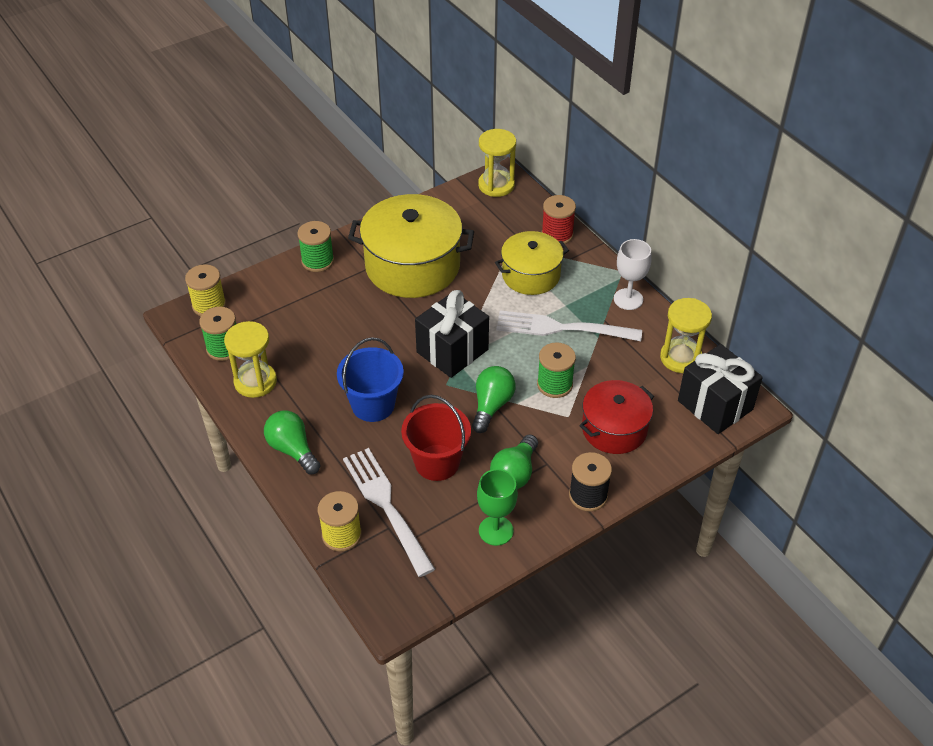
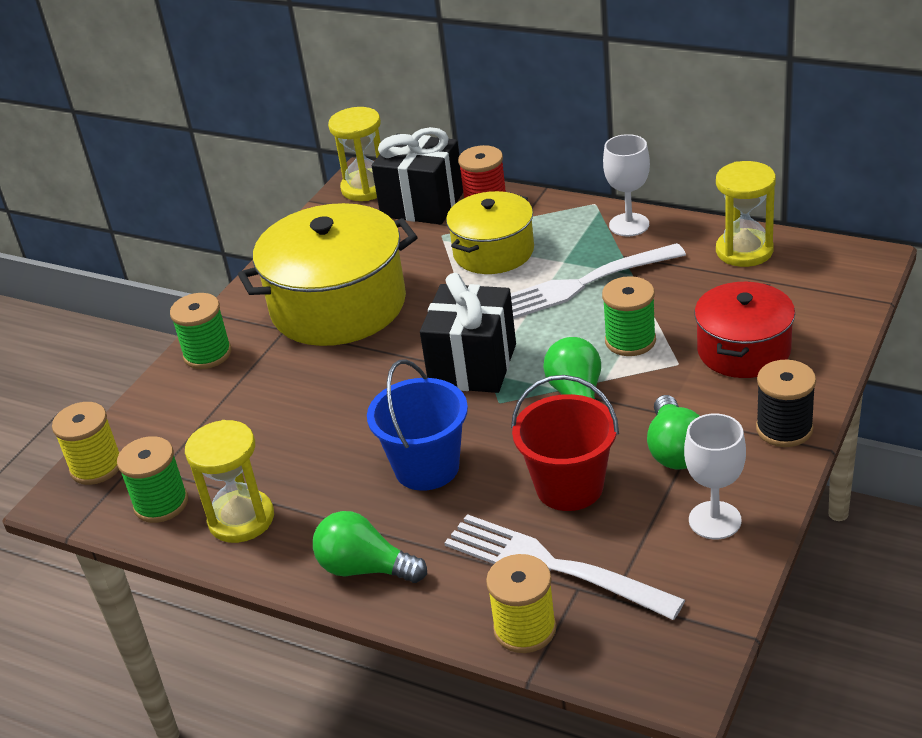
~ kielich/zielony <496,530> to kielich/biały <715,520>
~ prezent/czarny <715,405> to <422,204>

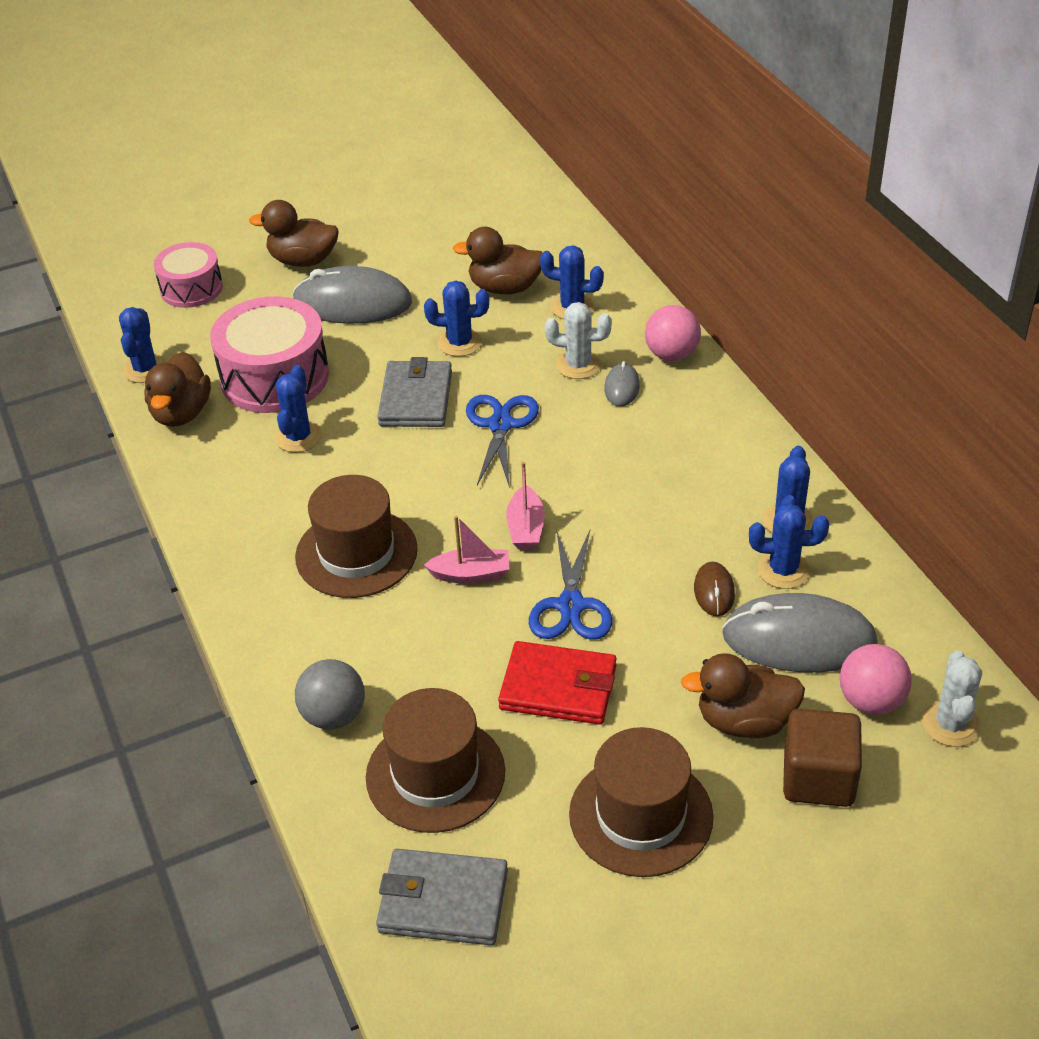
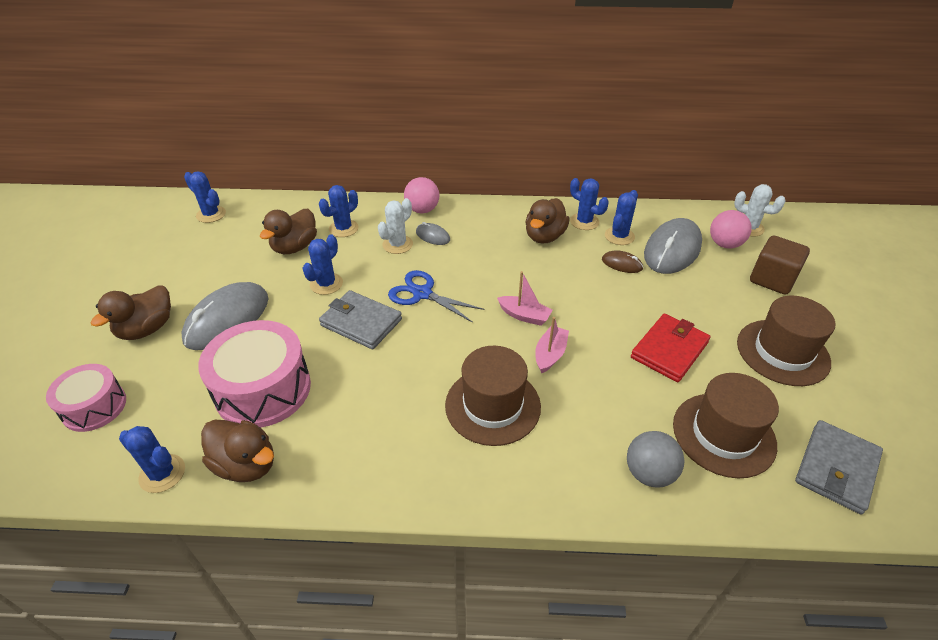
~ kaktus/niebieski <298,437> to <211,214>
- nożyczki/niebieski <571,605>
~ kaczka/brązowy <744,721> to <544,236>

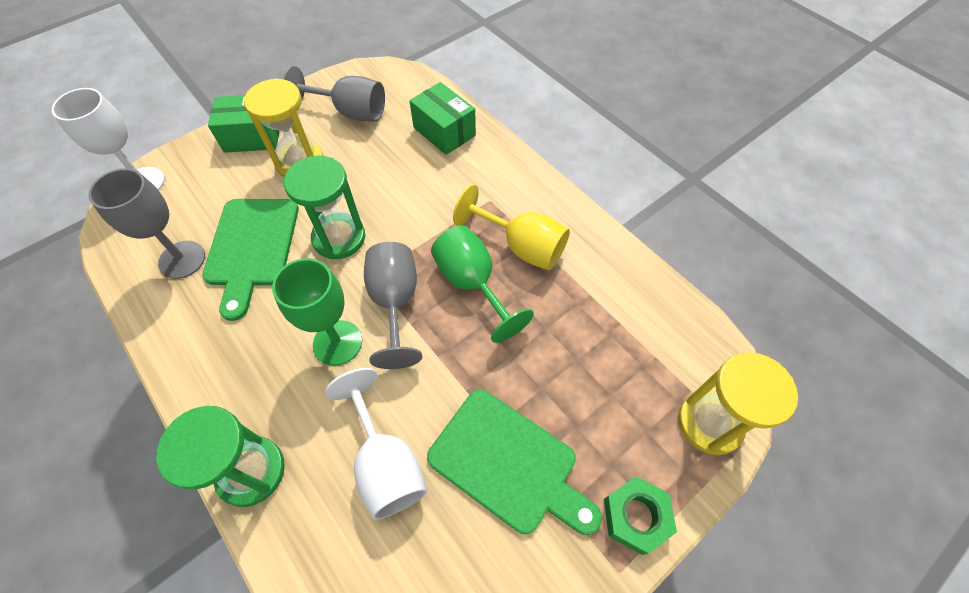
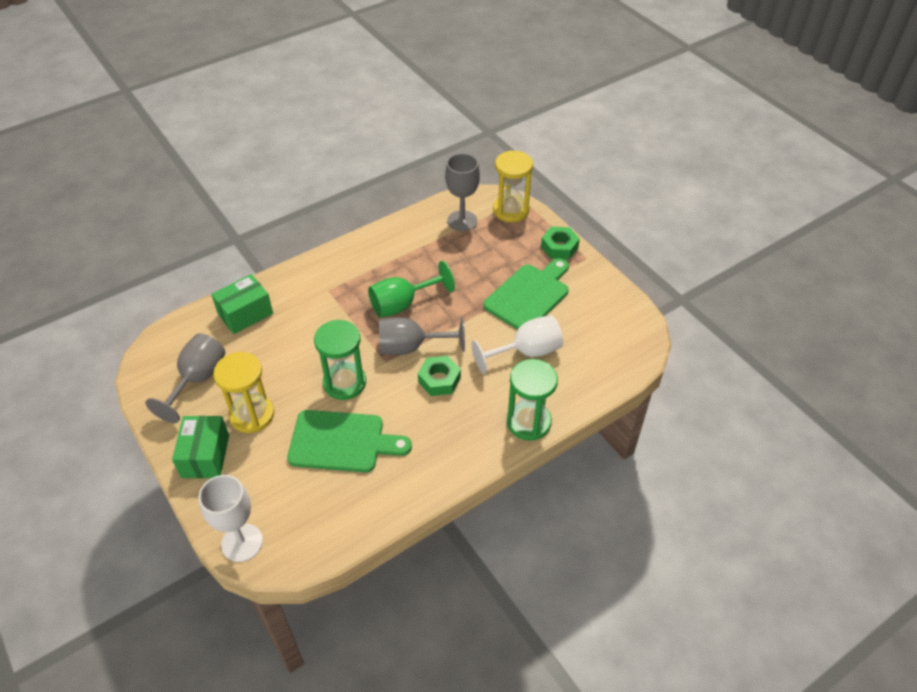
~ kielich/szary <182,259> to <462,221>
~ kielich/zielony <337,342> to nakrętka/zielony <439,380>
- kielich/żółty <522,247>

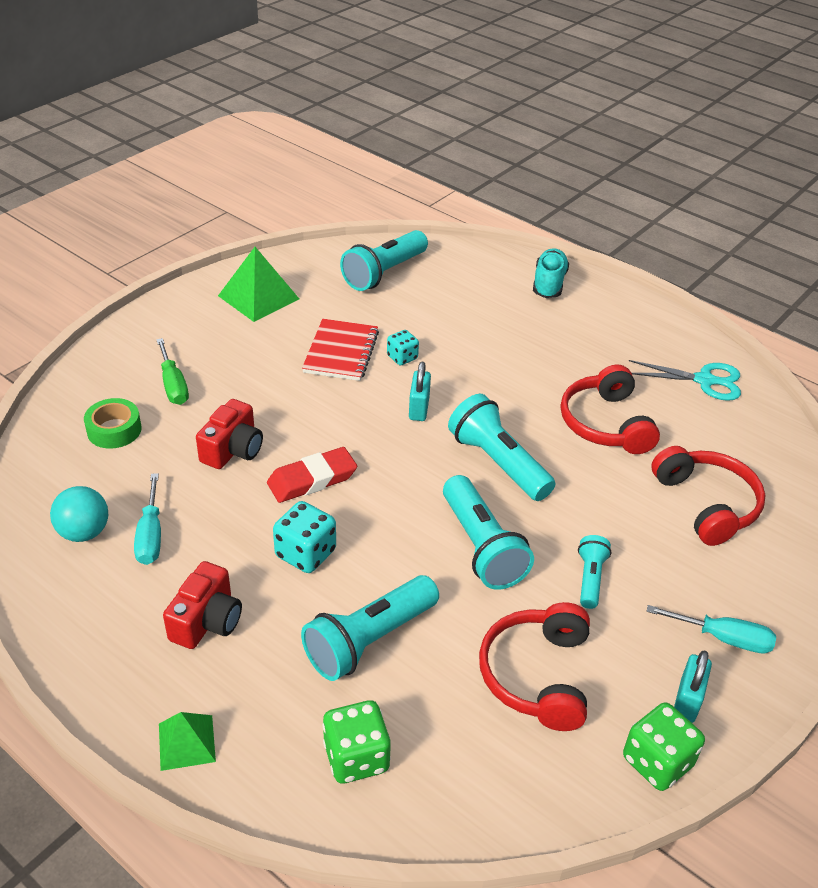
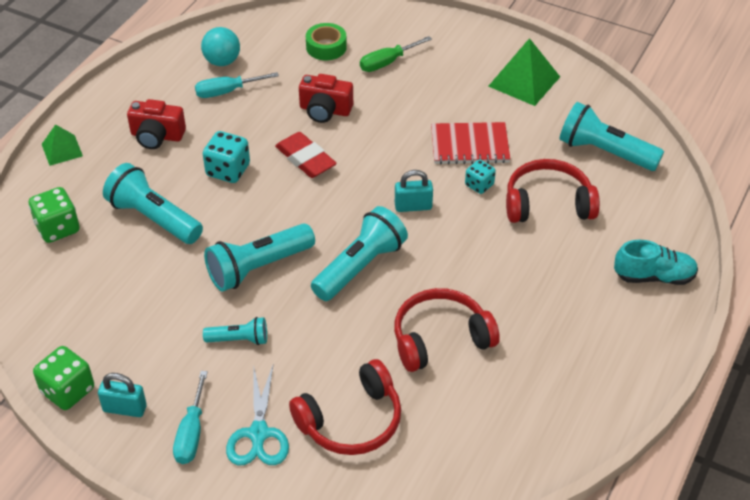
~ słuchawki/czerwony <537,675> to <548,203>
~ nożyczki/turkusowy <705,380> to <258,434>

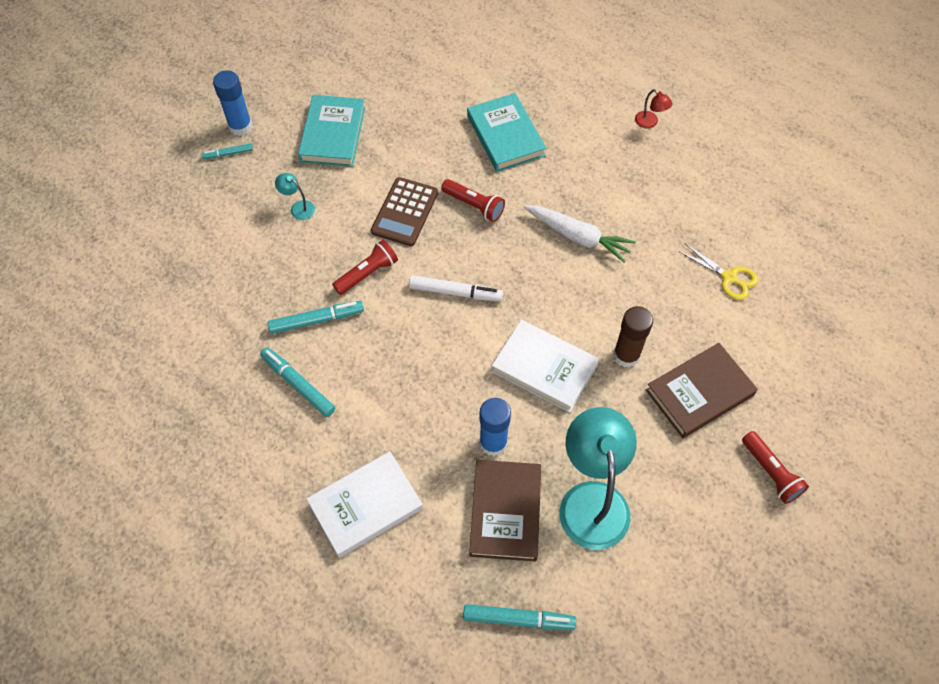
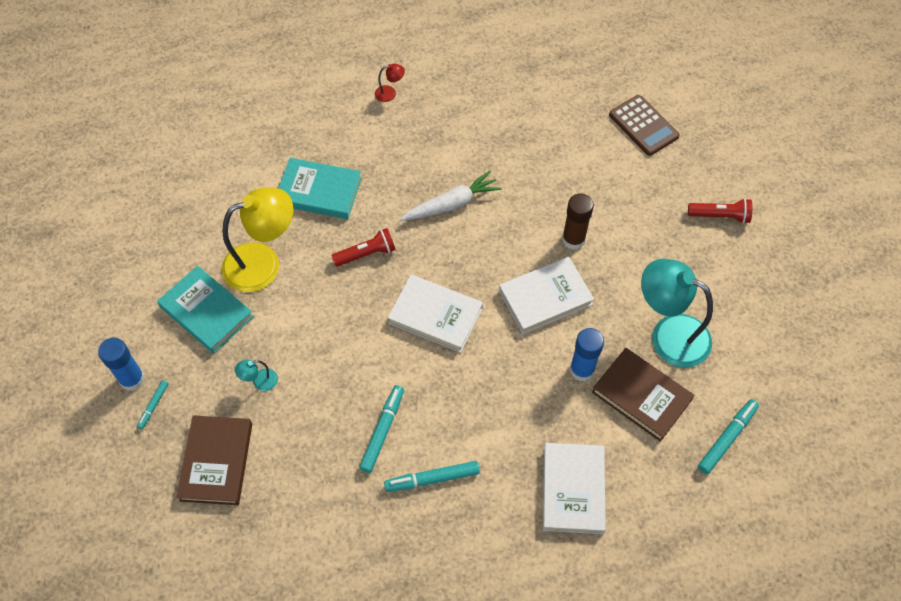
- latarka/czerwony <367,273>
~ kalkulator/brązowy <405,212> to <643,125>
~ flamaster/biały <455,292> to książka/biały <435,315>
~ książka/brązowy <699,392> to <216,462>
- nożyczki/żółty <729,277>
+ lampka/żółty <263,263>

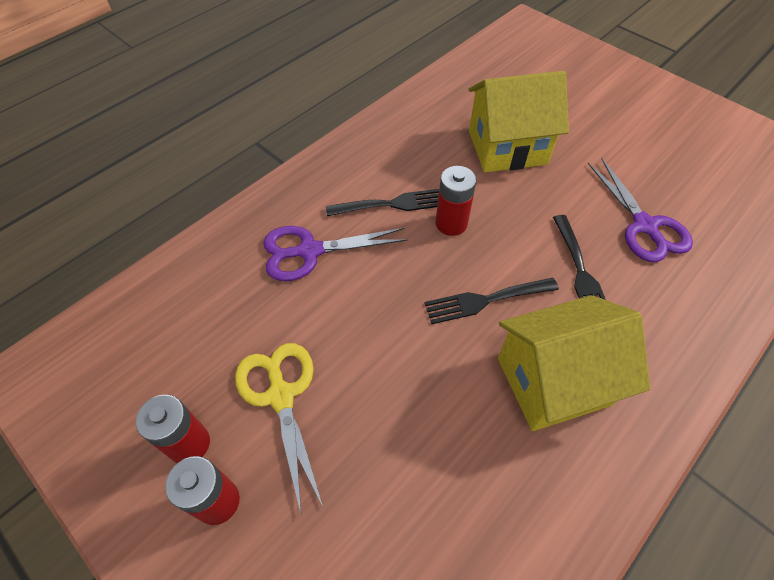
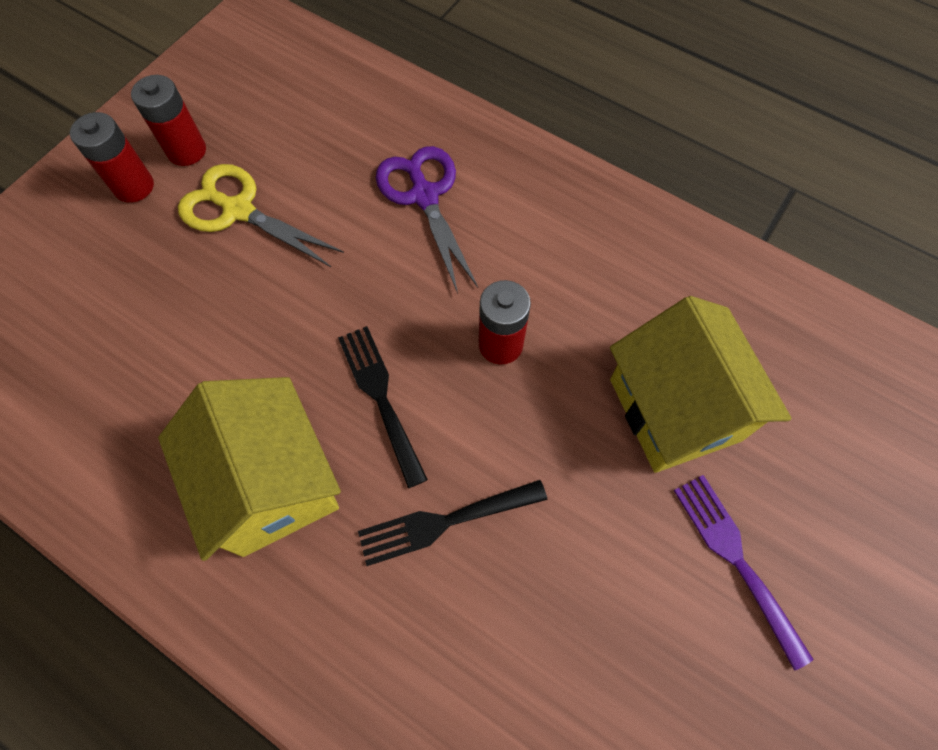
~ nożyczki/żółty <281,395> = <238,210> 120 degrees counterclockwise
- widelec/czarny <392,204>
- nożyczki/fioletowy <644,226>
+ widelec/fioletowy <735,559>

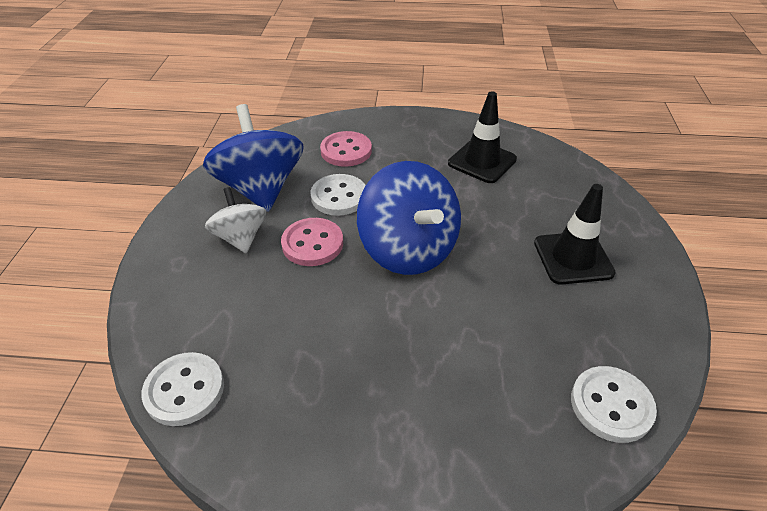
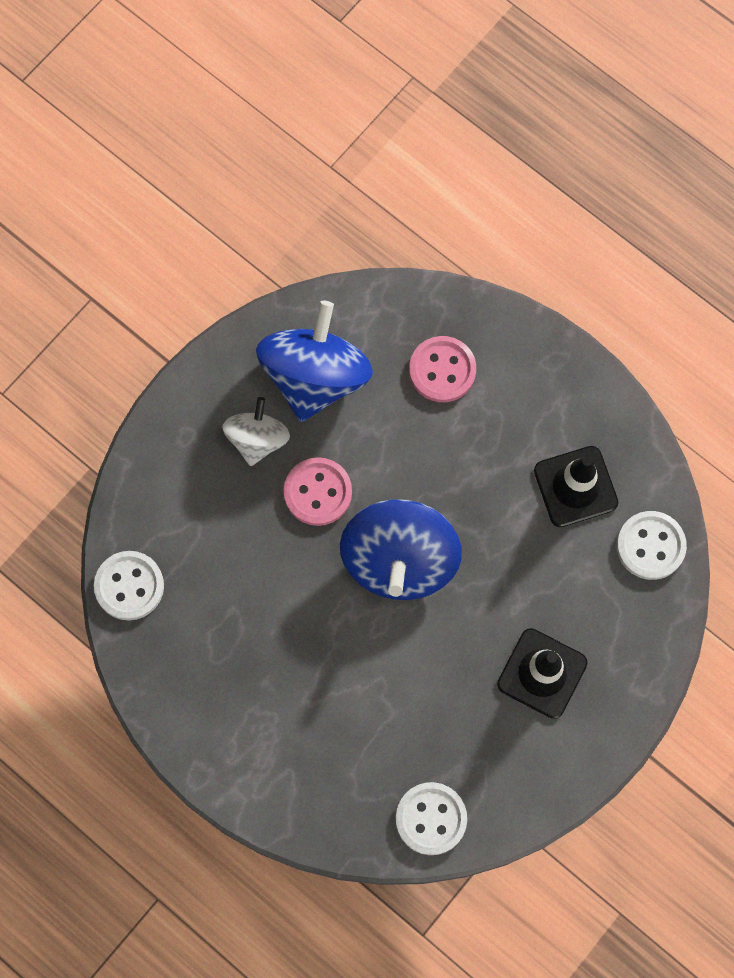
~ guzik/biały <339,197> to <650,546>

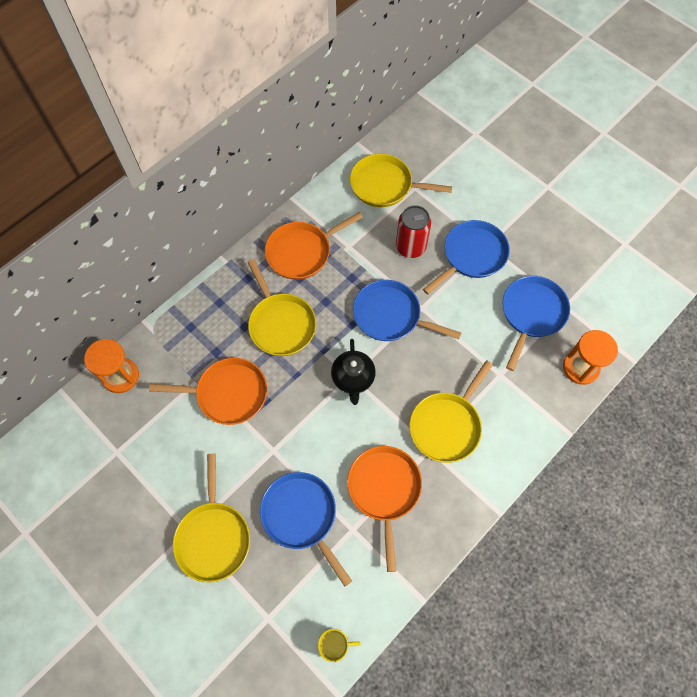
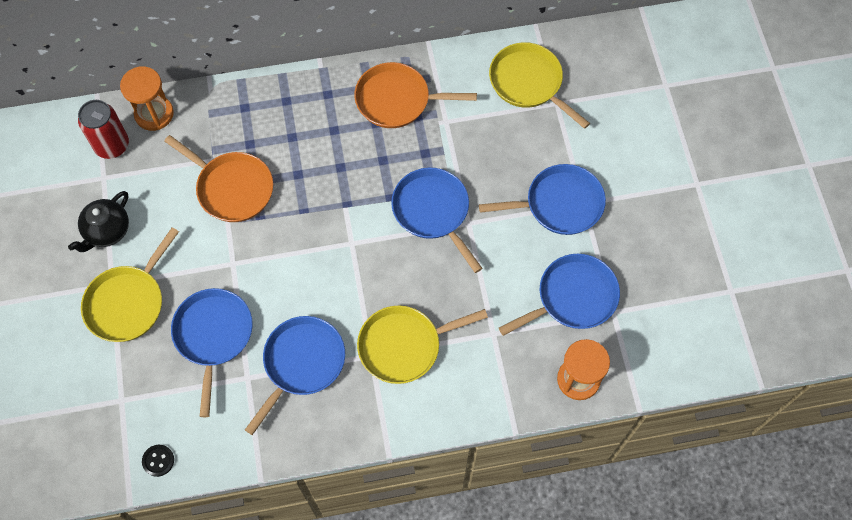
- patelnia/żółty <281,324>
~ kubek/żółty <334,644> to guzik/czarny <158,461>
~ imbryk/czarny <353,379> to <107,231>
~ patelnia/pomarańczowy <384,489> to patelnia/niebieski <302,363>
~ puszka/czerwony <410,247> to <112,145>

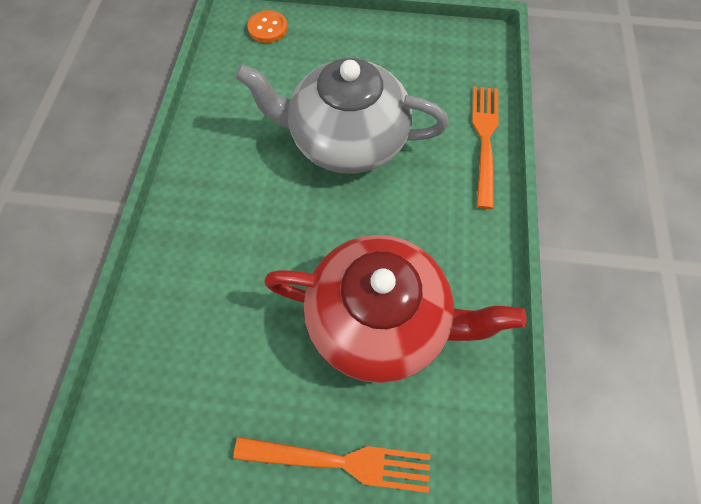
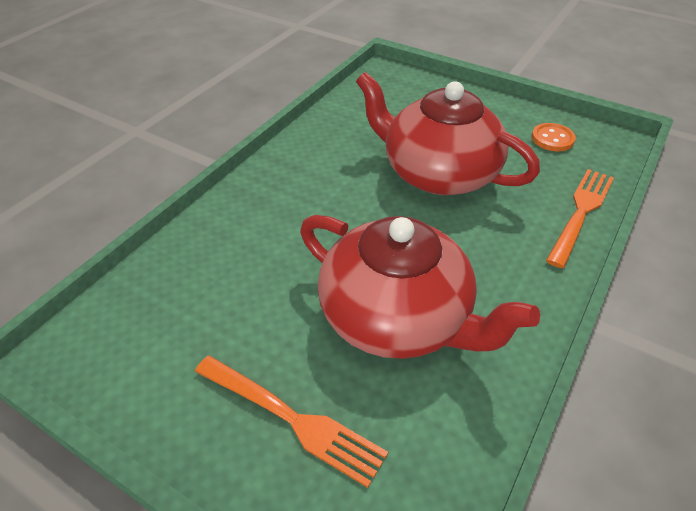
~ imbryk/szary <346,139> to imbryk/czerwony <438,173>
~ guzik/pomarańczowy <268,28> to <552,139>

